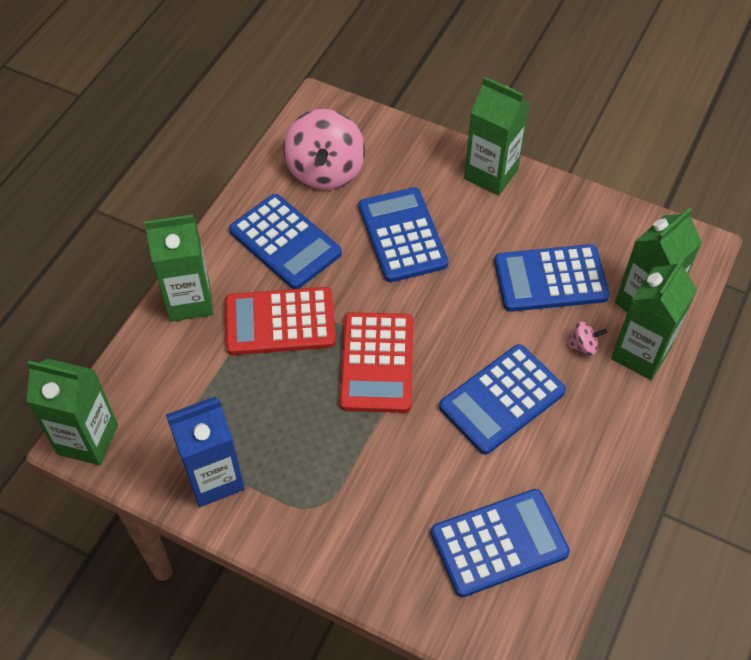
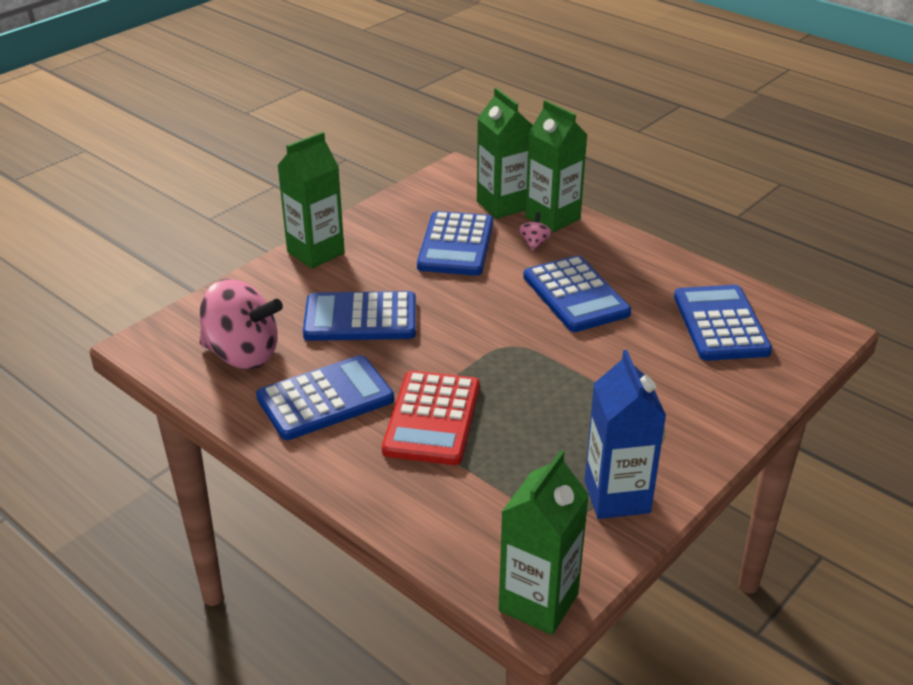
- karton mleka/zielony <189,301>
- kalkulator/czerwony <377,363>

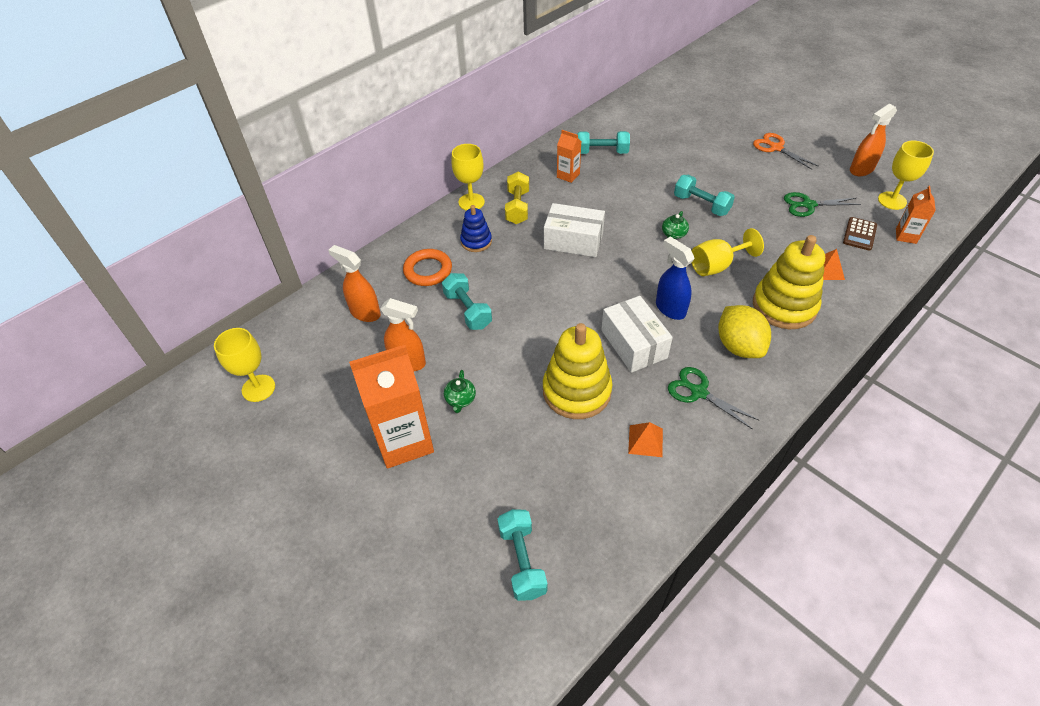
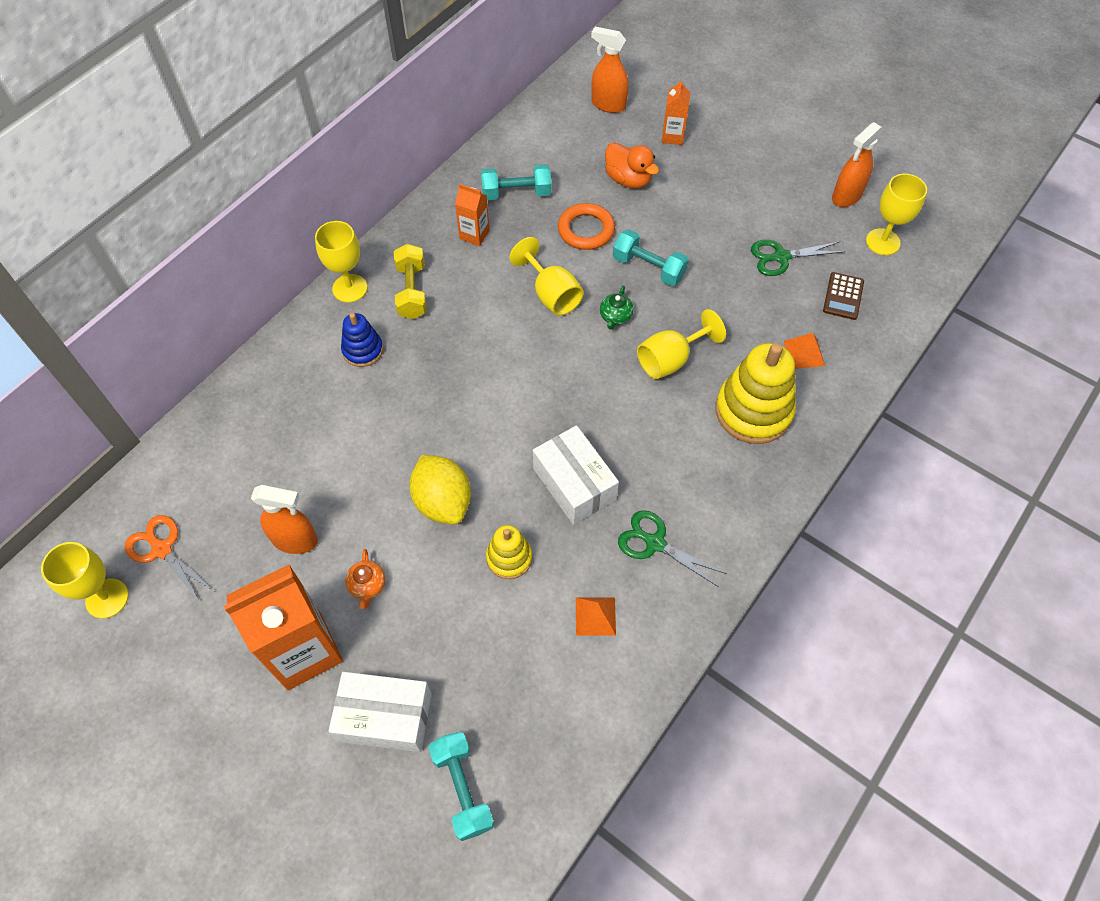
~ spryskiwacz/pomarańczowy <365,313> to <608,104>
~ pierścień/pomarańczowy <428,270> to <586,230>
- hantel/turkusowy <468,310>
~ imbryk/zielony <460,399> to imbryk/pomarańczowy <367,585>
~ zabawka nakładanka/żółty <576,391> = <509,558> x0.55
~ pudełko/biały <573,241> to <385,717>
- spryskiwacz/niebieski <670,309>
~ cytryna/żółty <739,346> to <443,501>
~ nożyczki/pomarańczowy <776,148> to <162,549>
~ karton mleka/pomarańczowy <906,236> to <672,136>
+ kielich/żółty <551,294>
+ kaczka/pomarańczowy <628,179>

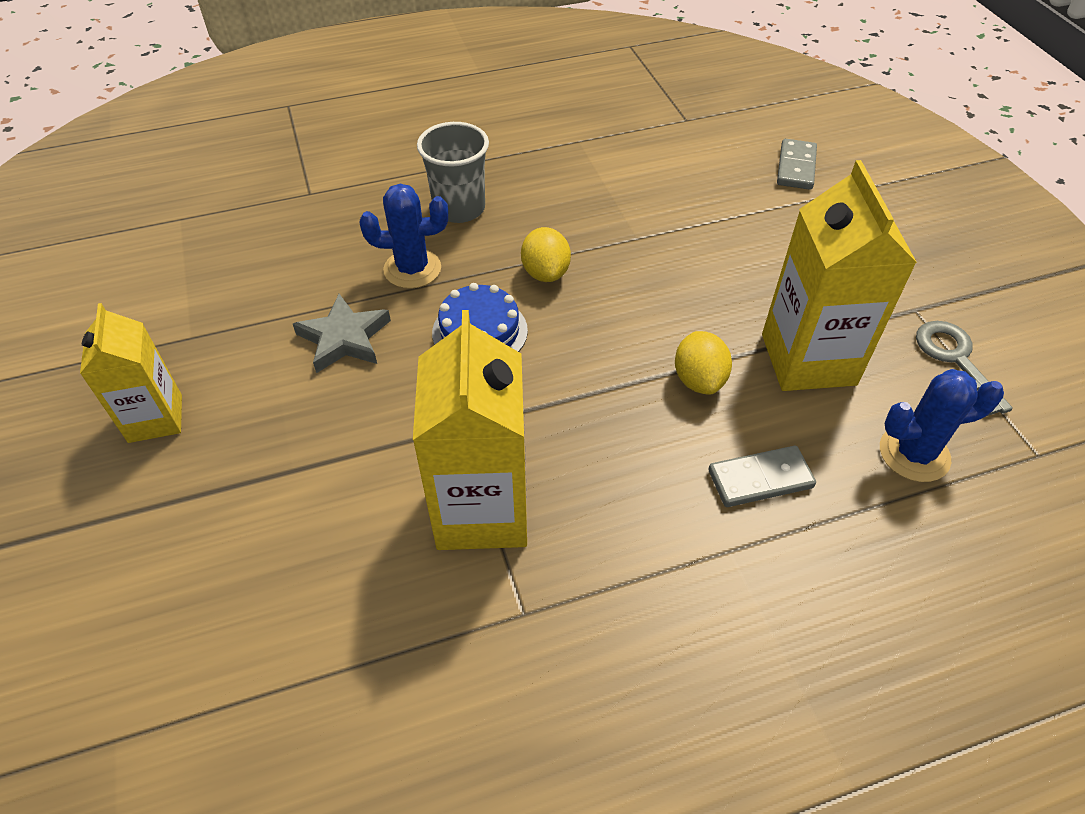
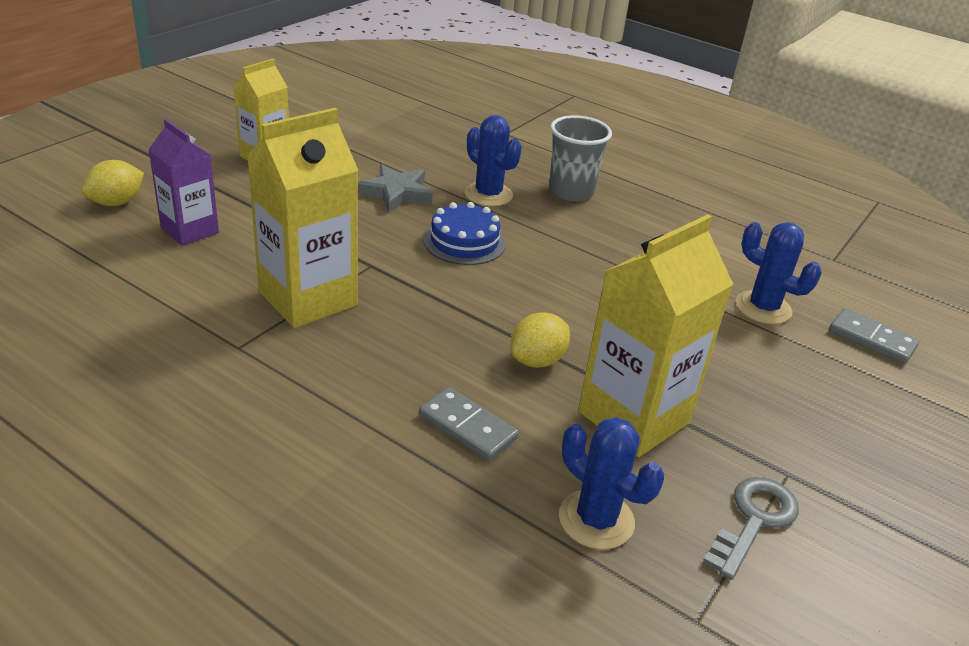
~ cytryna/żółty <545,273> to <116,202>
~ kostka domina/szary <796,167> = <871,339> 60 degrees clockwise
+ karton mleka/fioletowy <190,230>
+ kaktus/niebieski <763,308>

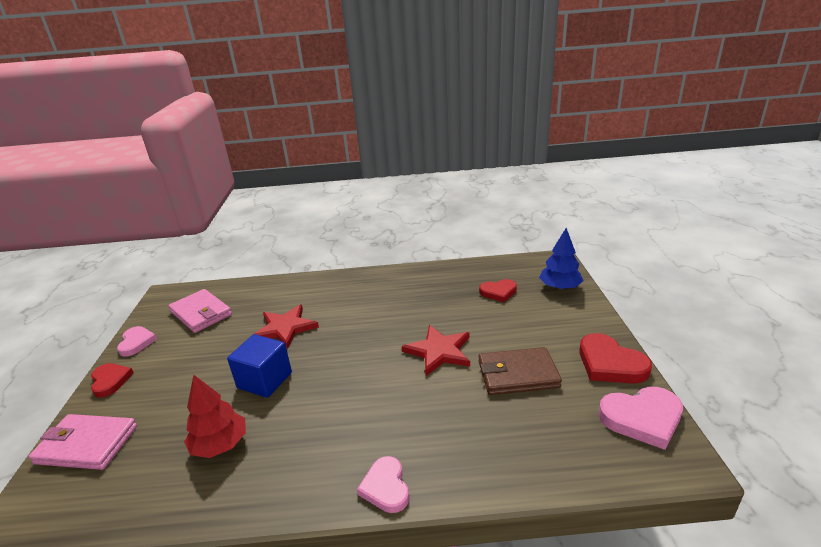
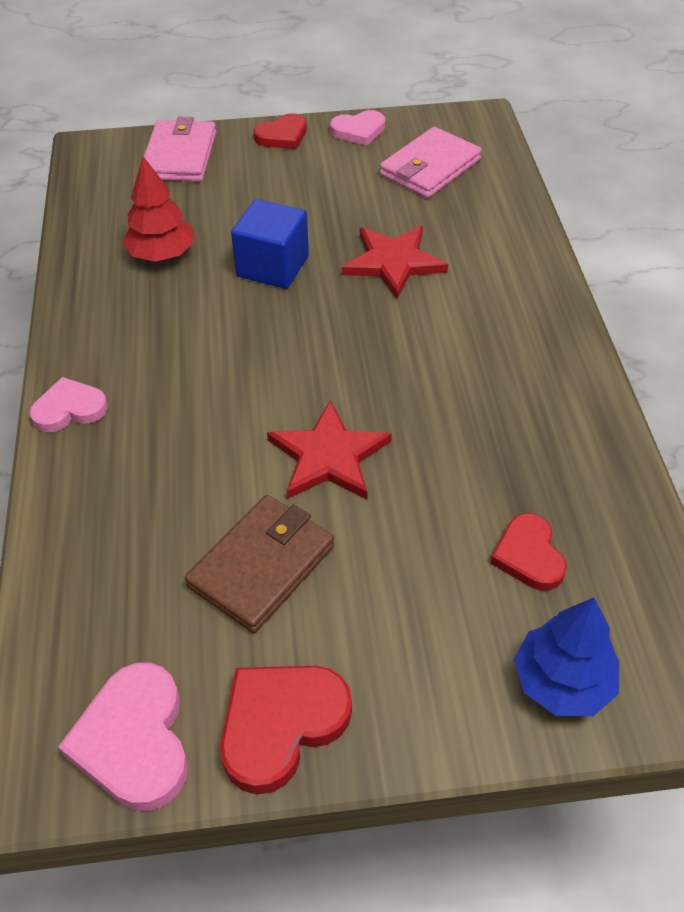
~ portfel/brązowy <517,374> = <261,566> 45 degrees clockwise

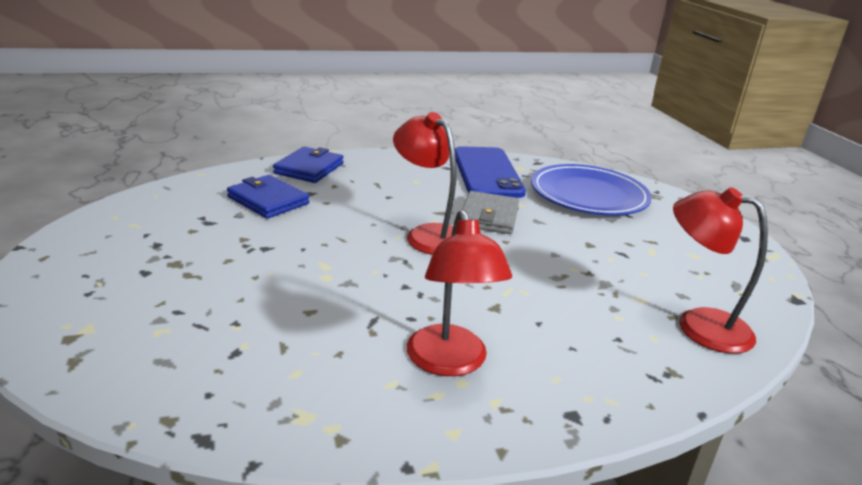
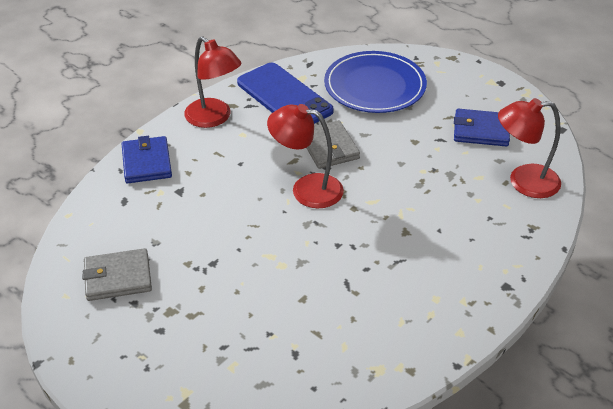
~ portfel/niebieski <268,200> to <481,130>
~ lampka/czerwony <450,363> to <214,118>
+ portfel/szary <118,277>

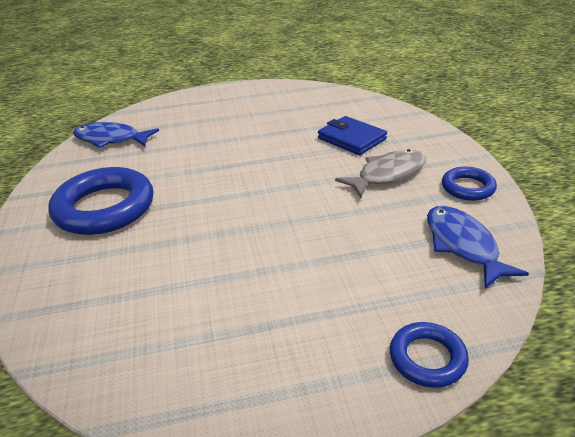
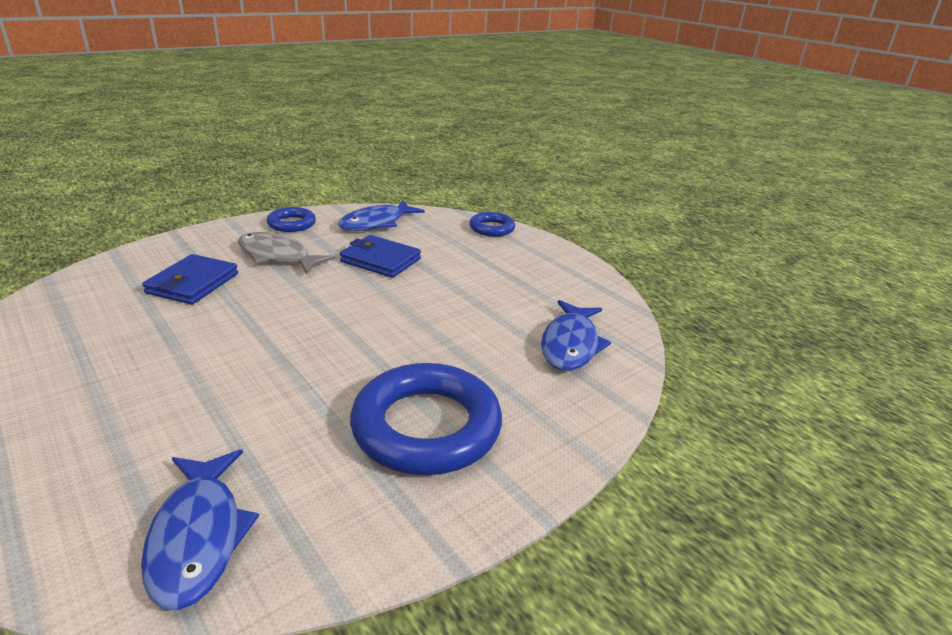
+ portfel/niebieski <380,260>
+ ryba/niebieski <570,344>

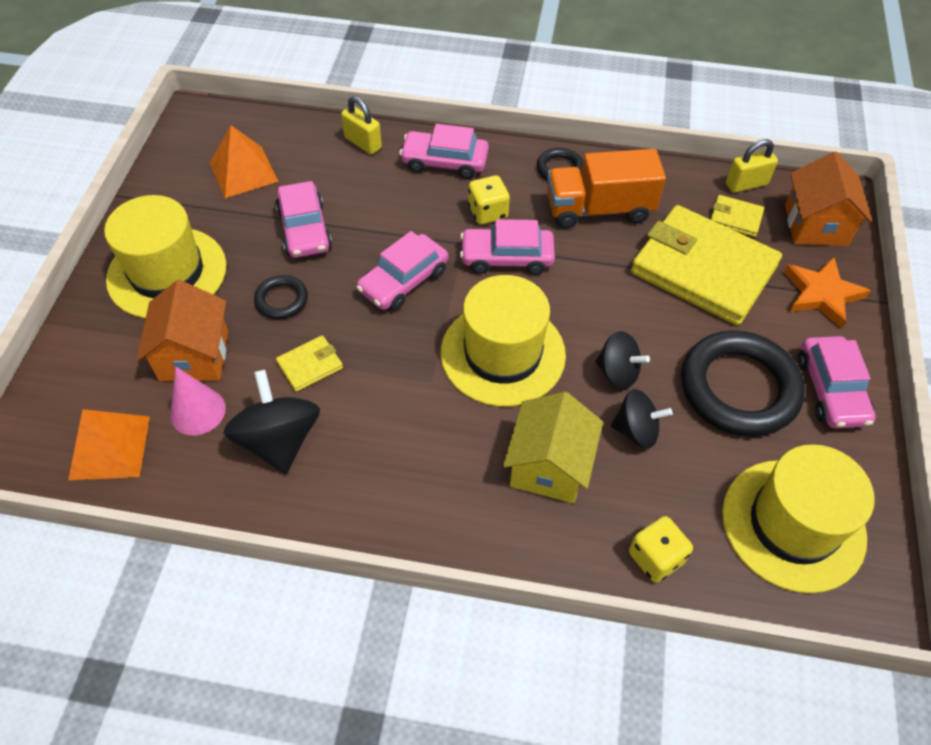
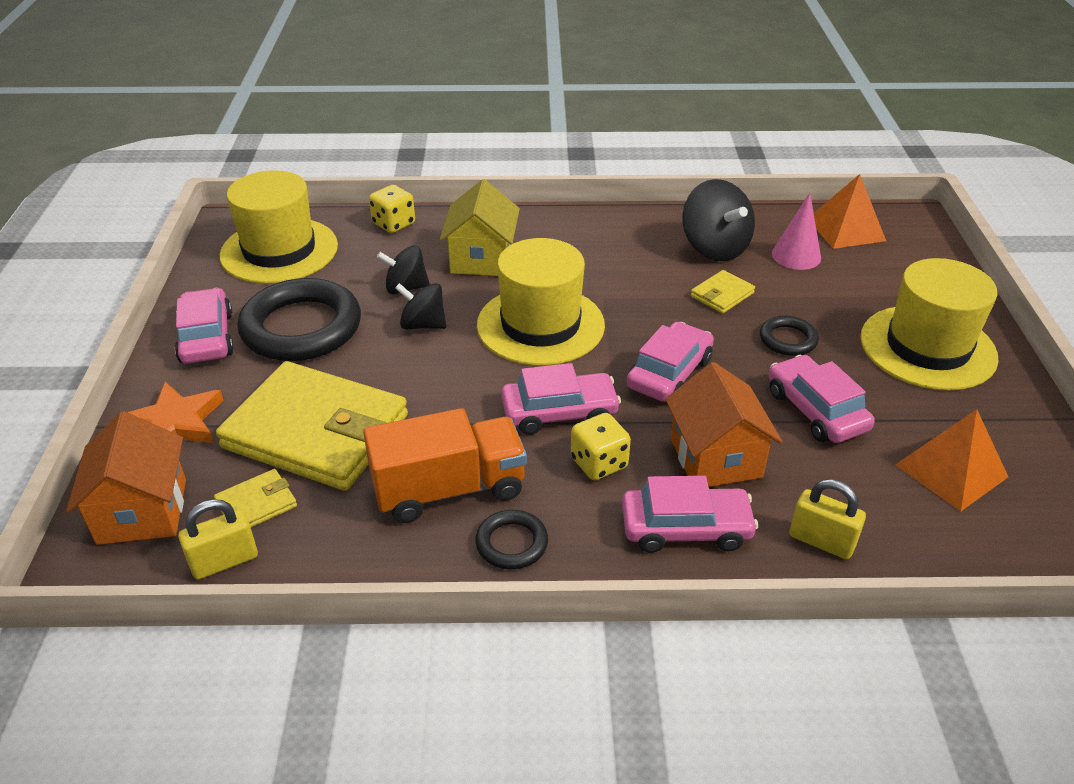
~ domek/pomarańczowy <194,355> to <715,458>
~ portfel/żółty <735,218> = <256,504> 45 degrees counterclockwise

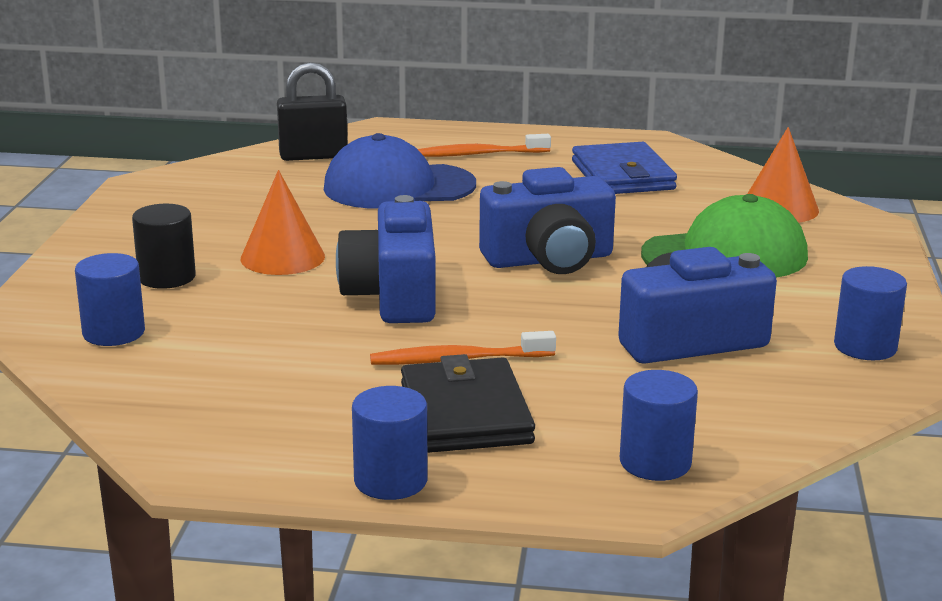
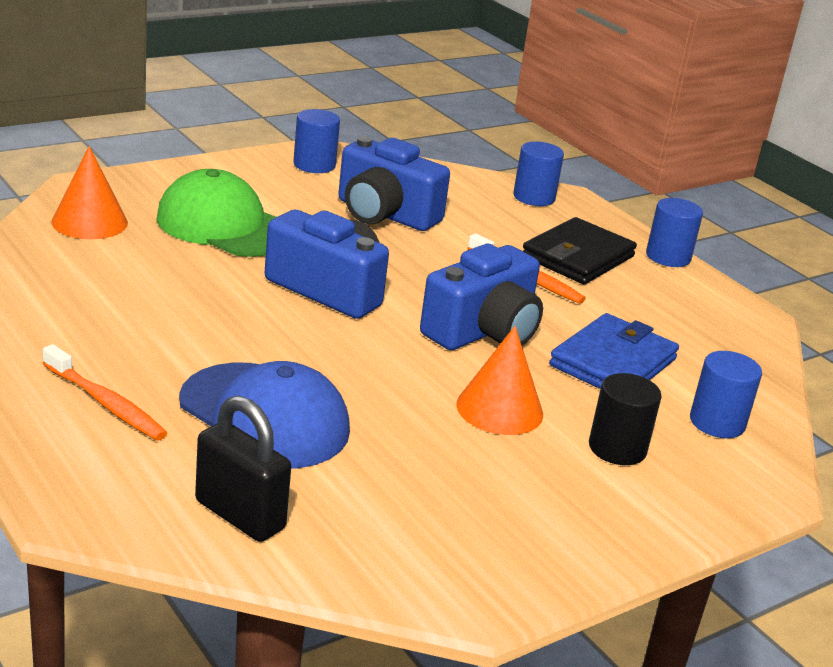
~ portfel/niebieski <622,175> to <613,362>

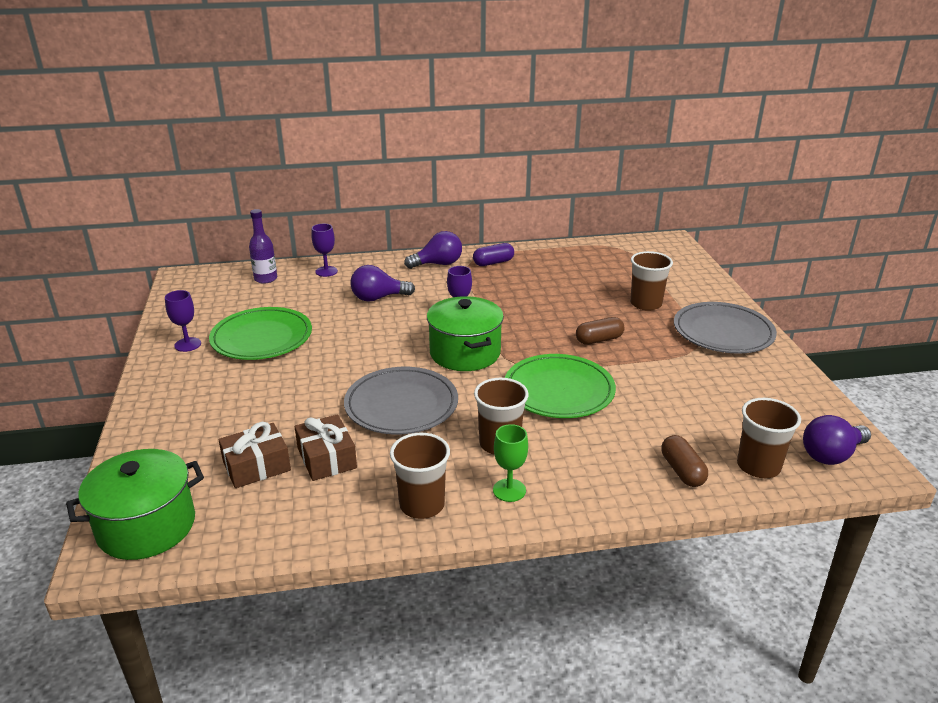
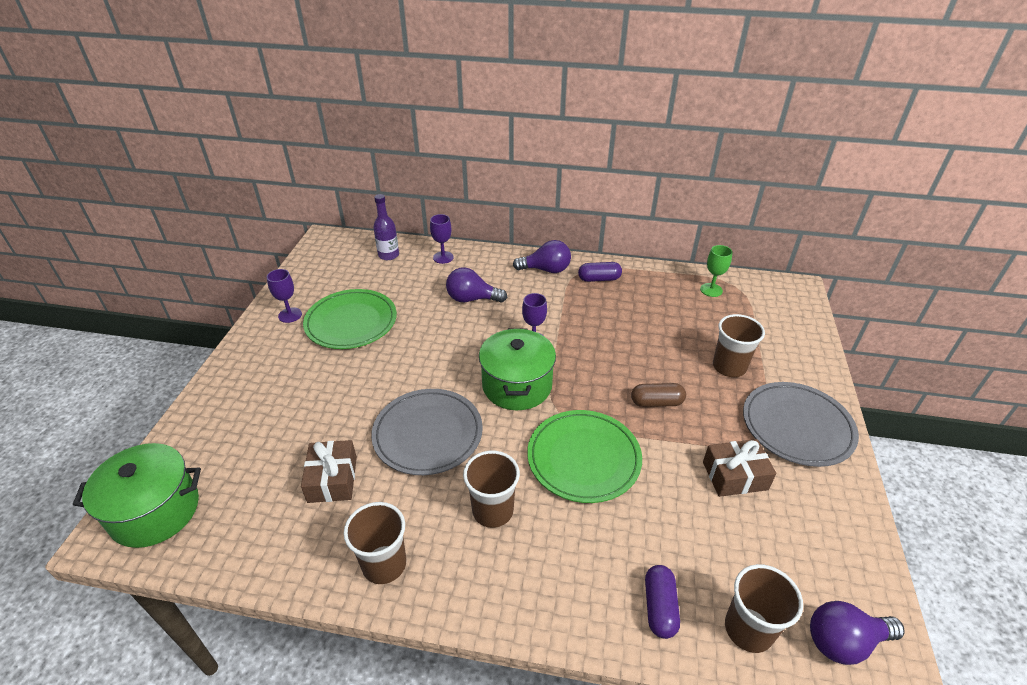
~ prezent/brązowy <256,466> to <735,475>
~ kielich/zielony <509,490> to <711,290>
~ kapsułka/brązowy <682,471> to kapsułka/fioletowy <659,607>

